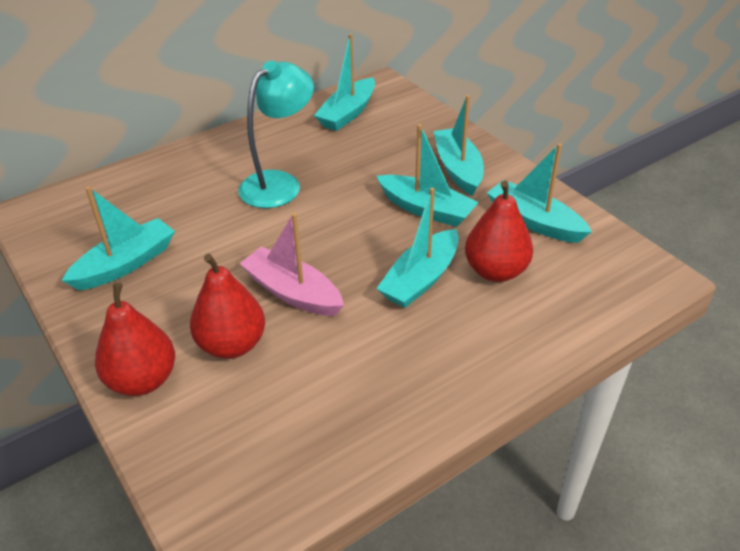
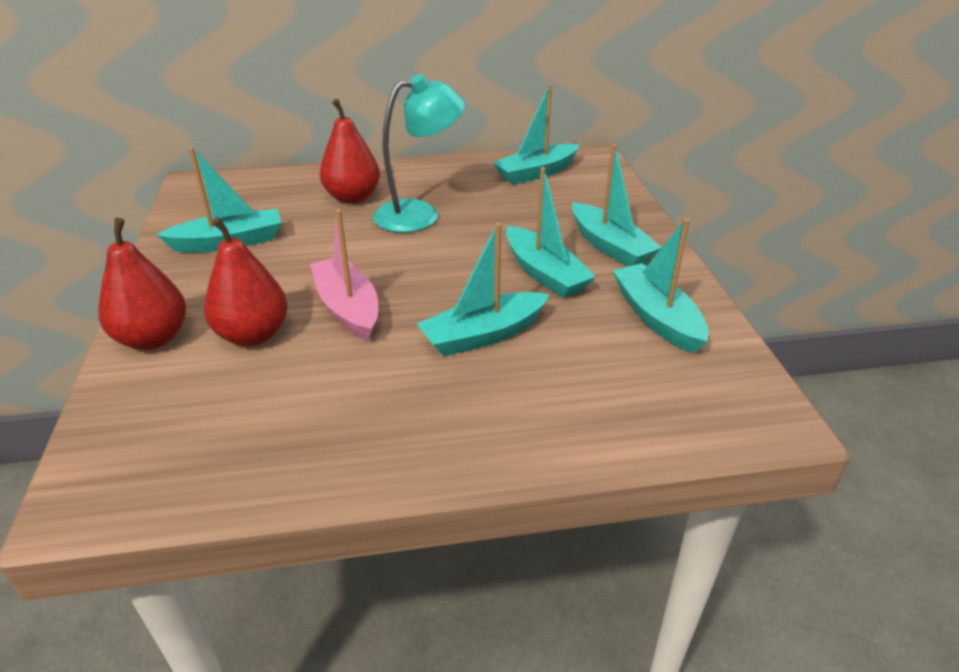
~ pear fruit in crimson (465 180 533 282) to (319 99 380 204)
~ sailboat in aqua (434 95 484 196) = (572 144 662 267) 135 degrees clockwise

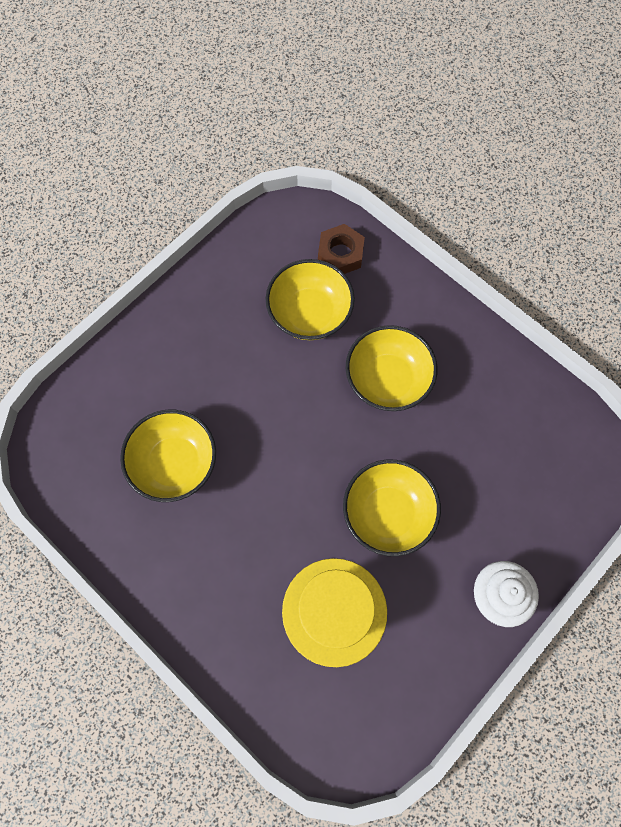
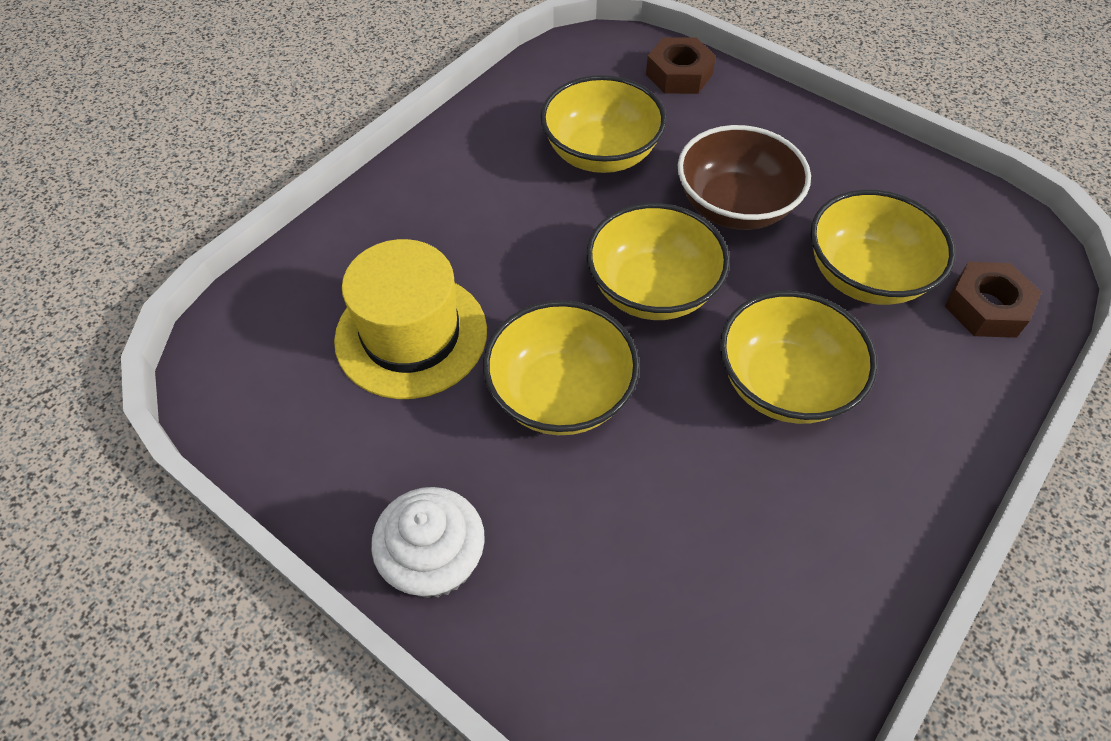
+ serving bowl in yellow (586 203 730 320)
+ hex nut in russet (646 37 716 94)
+ serving bowl in russet (678 125 811 230)

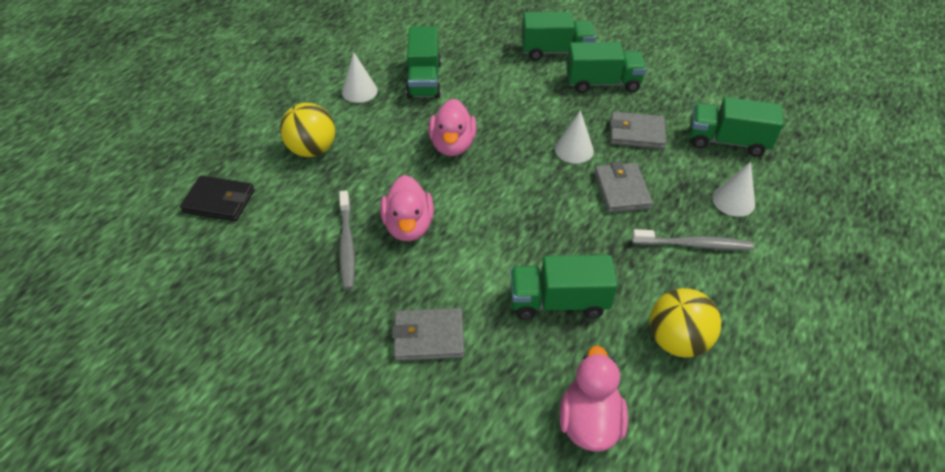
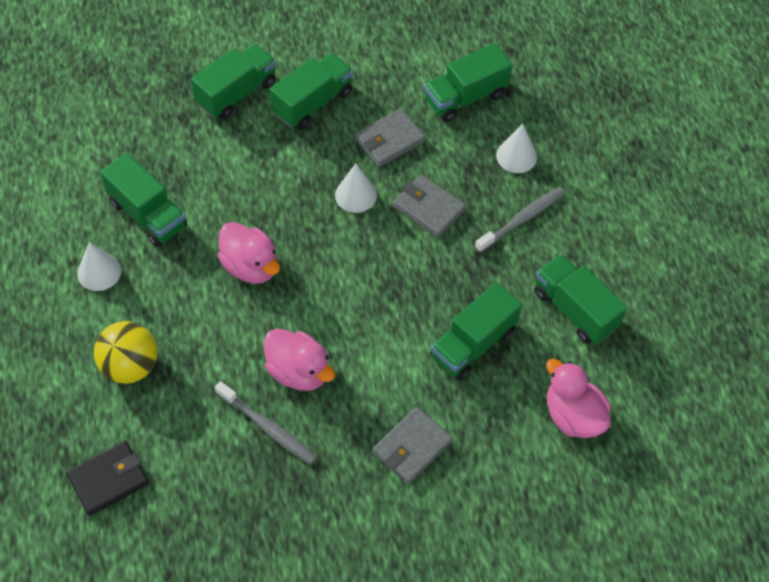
~ ball in yellow (649 288 721 358) to lorry in leaf-green (534 254 627 344)

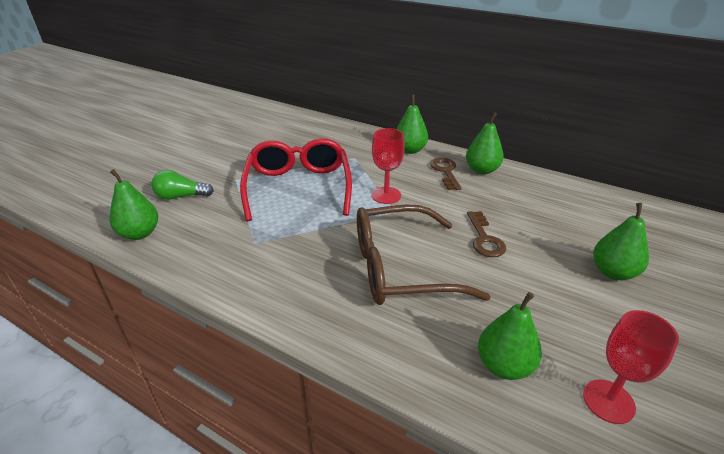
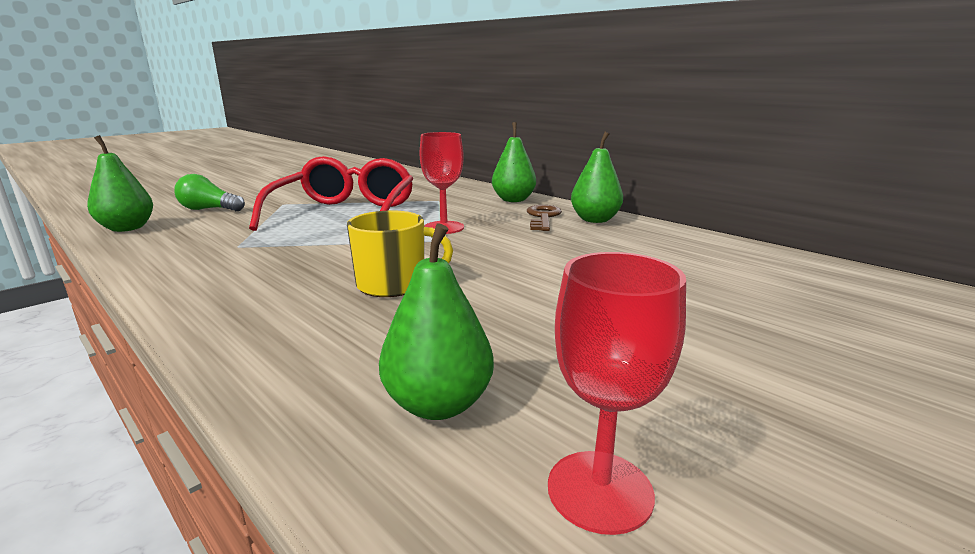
~ eyeglasses in russet (357 205 491 305) to tea mug in yellow (347 211 453 297)
- key in russet (467 211 506 257)
- pear fruit in leaf-green (593 203 649 280)

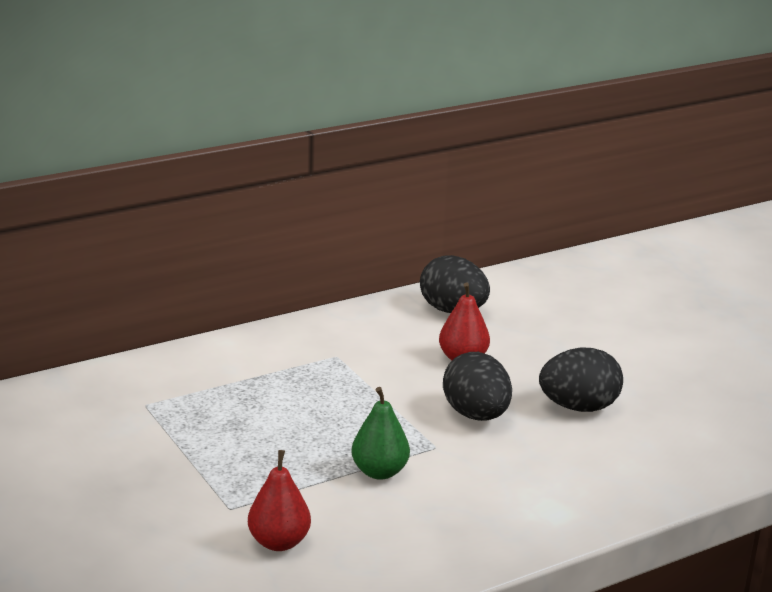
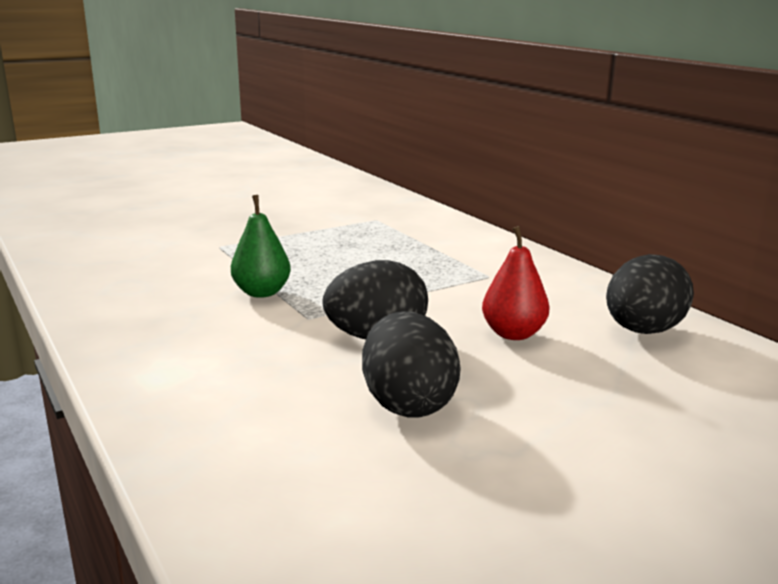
- pear fruit in crimson (248 450 311 551)

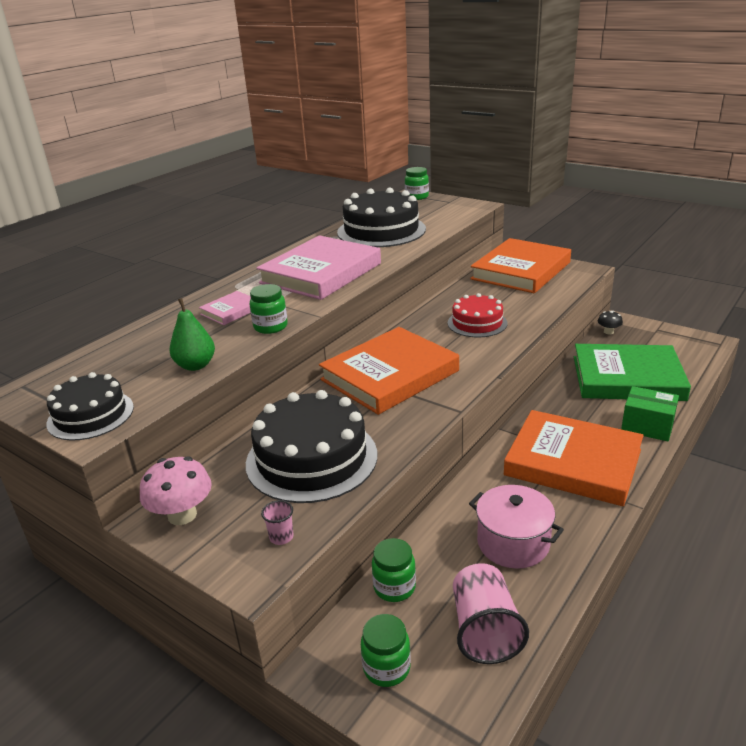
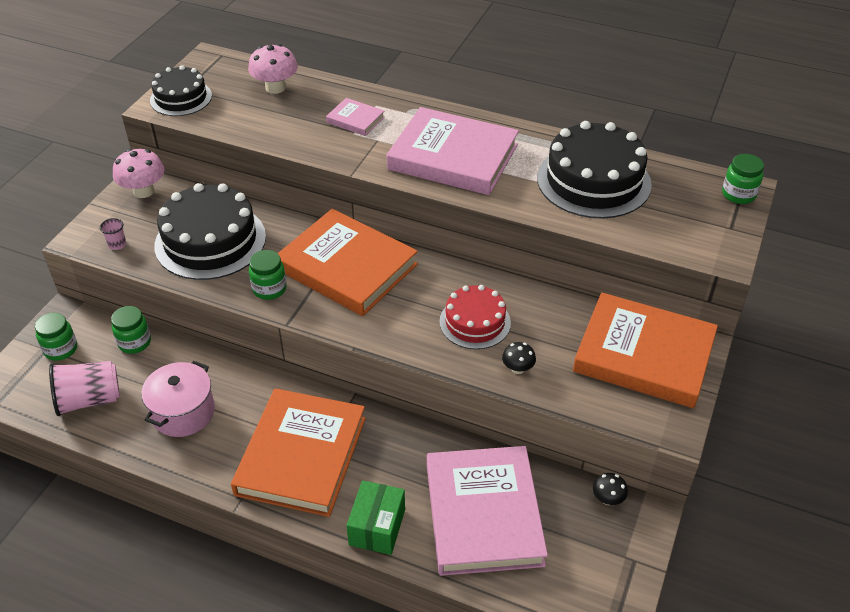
+ mushroom in rose-pink (248 44 298 94)
~ jam jar in leaf-green (250 284 288 334) to (249 250 287 300)
~ hardback in leaf-green (574 344 691 401) to hardback in rose-pink (427 446 548 576)
+ mushroom in ebony (502 342 536 374)
- pear fruit in leaf-green (170 298 215 371)

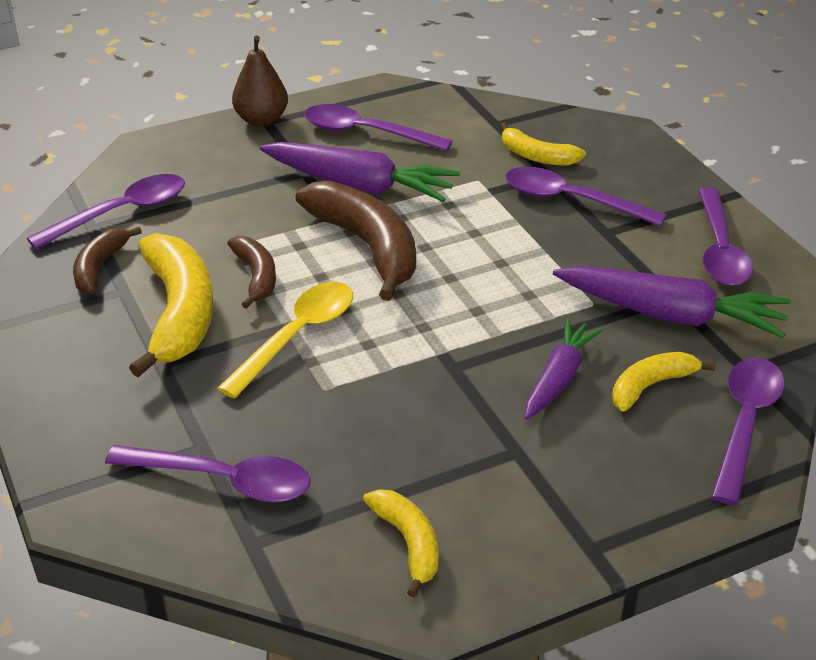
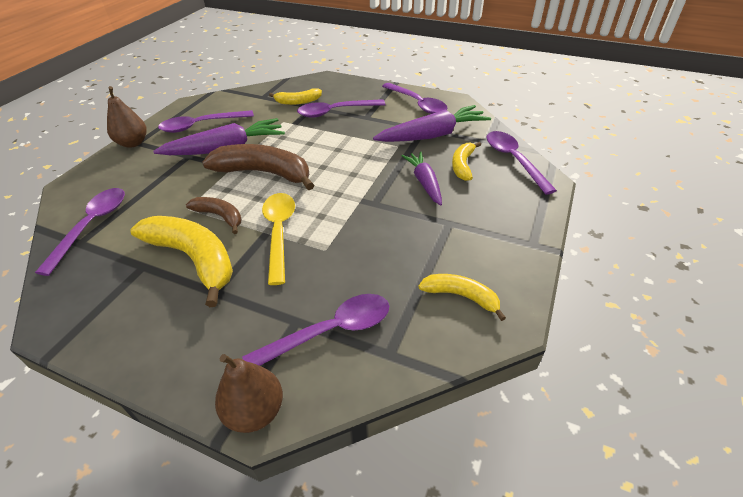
+ pear fruit in russet (215 354 283 433)
- banana in russet (73 227 142 294)

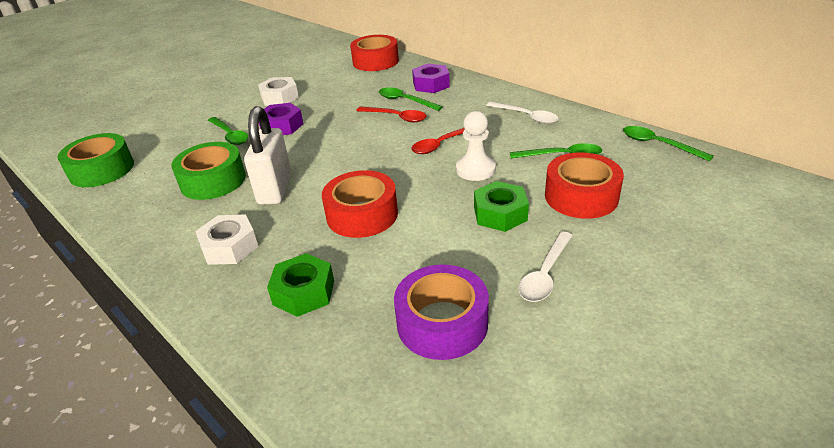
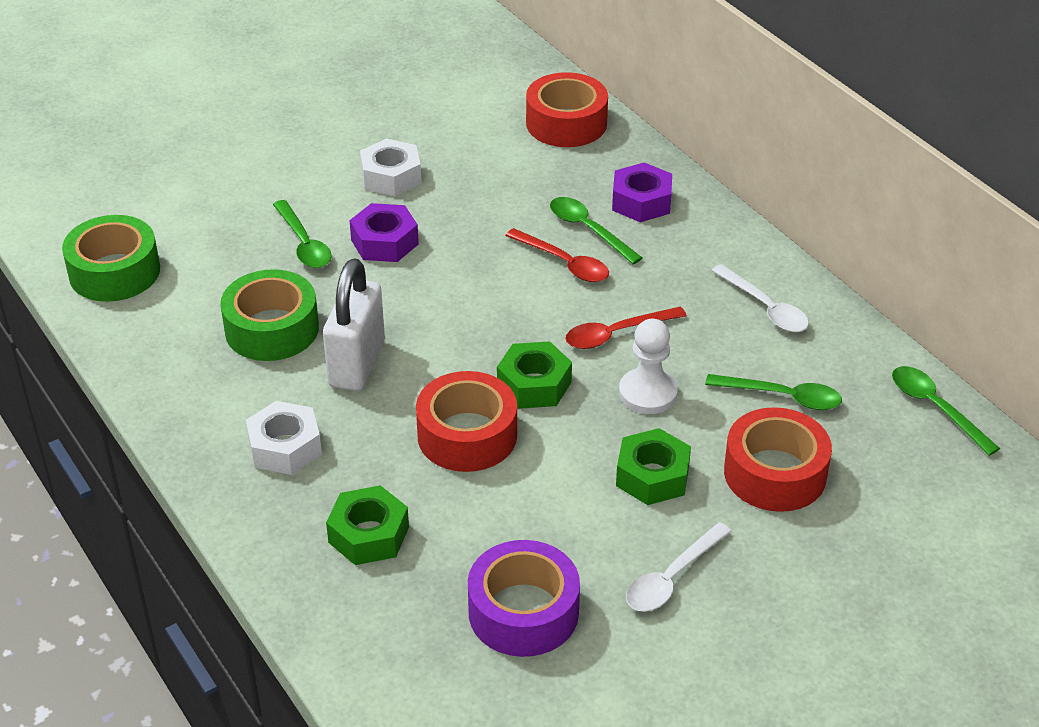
+ hex nut in leaf-green (497 341 572 409)

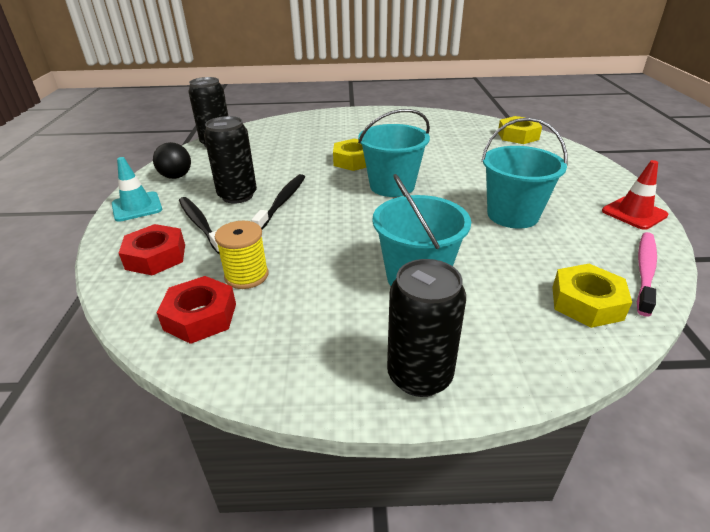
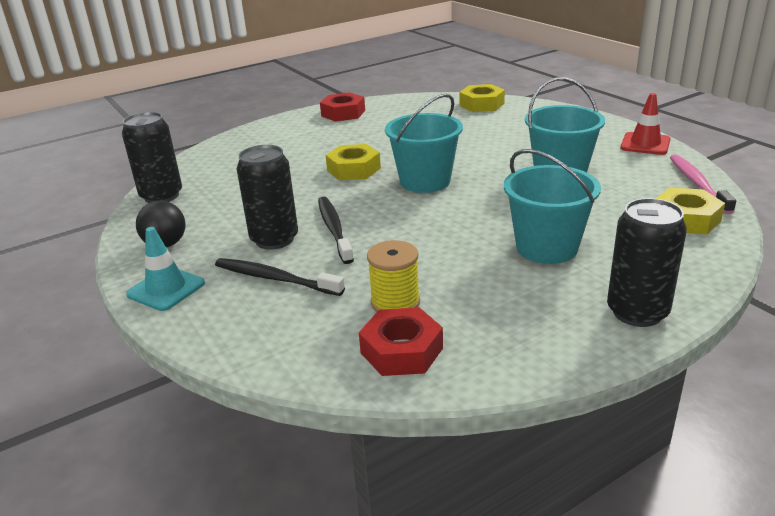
~ hex nut in crimson (119 224 185 275) to (320 92 365 122)

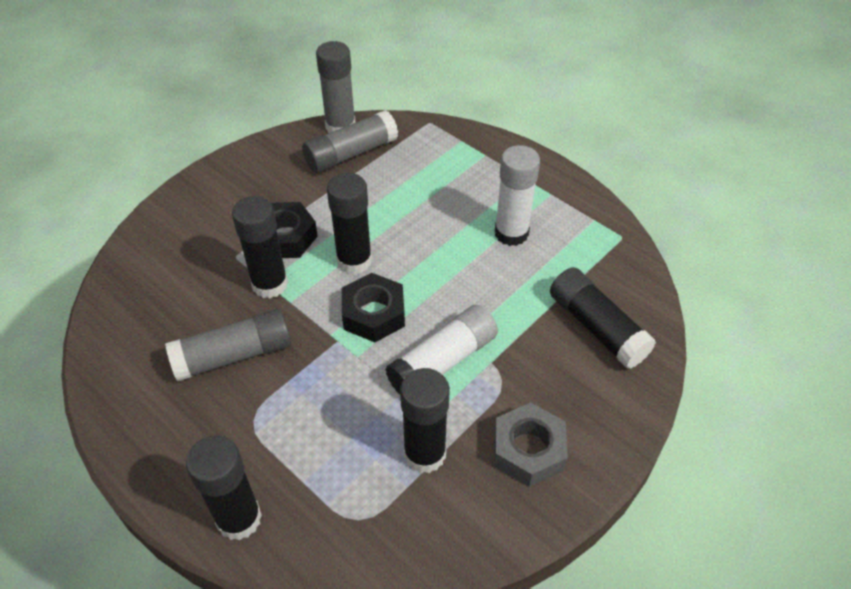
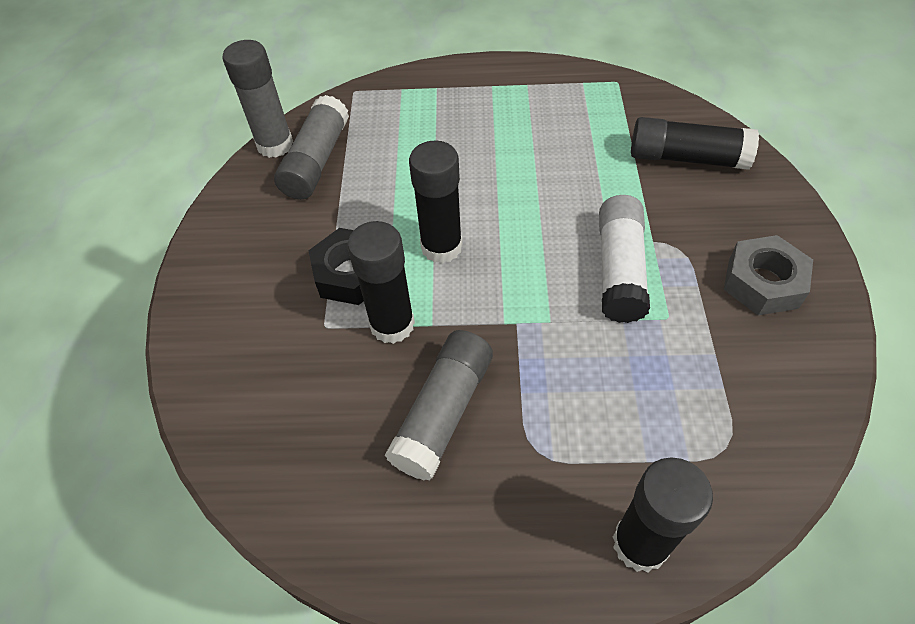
- hex nut in ebony (342 273 405 342)
- glue stick in ebony (400 368 450 473)
- glue stick in white (495 145 540 246)

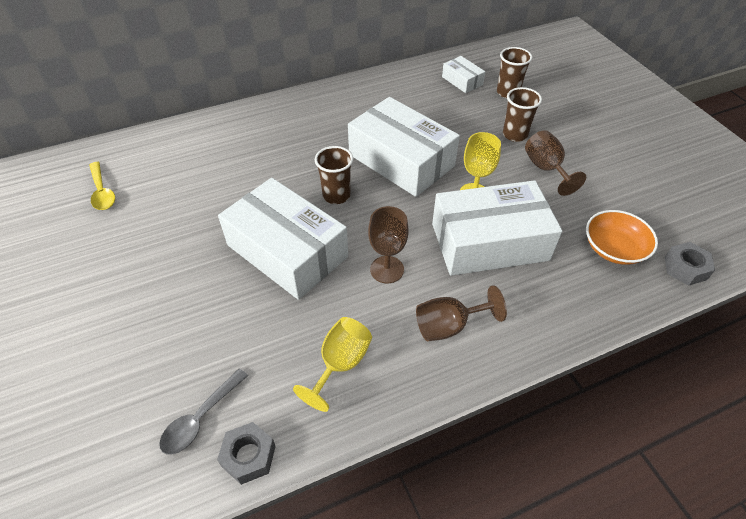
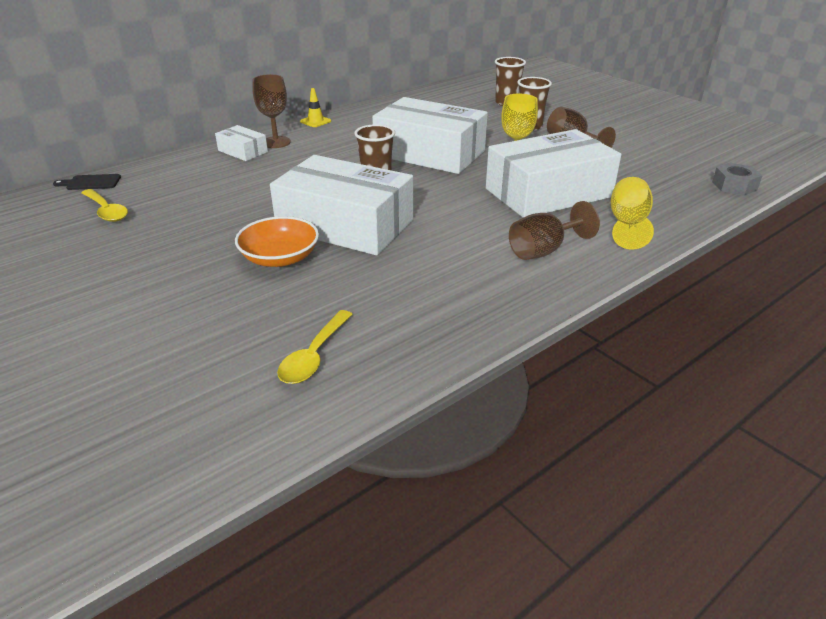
+ bread board in ebony (53 174 121 190)
~ package in white (442 56 485 93) to (215 125 268 161)
~ serving bowl in bright orange (586 210 658 265) to (235 216 319 267)
~ chalice in russet (368 206 409 283) to (252 74 291 148)
~ tablespoon in grey (159 368 248 455) to tablespoon in yellow (277 310 353 384)
+ road cone in yellow (300 88 331 127)
~ chalice in yellow (293 317 372 412) to (611 177 654 250)
- hex nut in grey (217 422 276 485)

